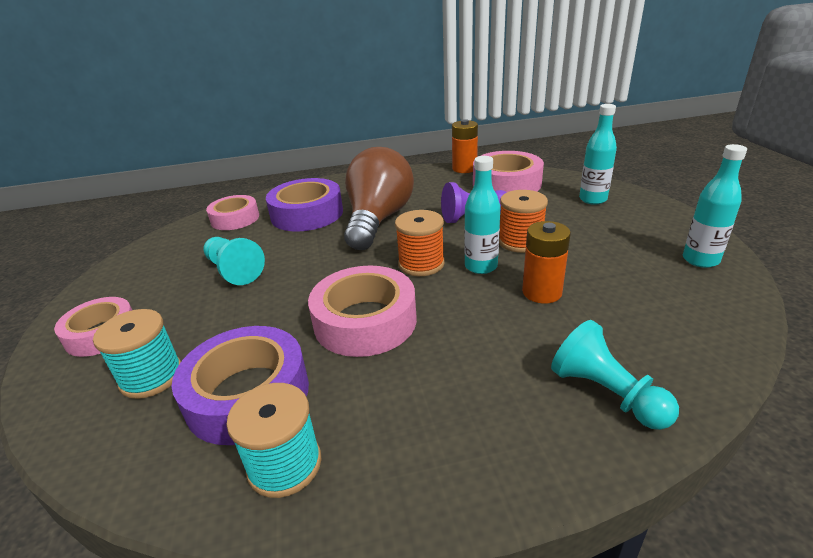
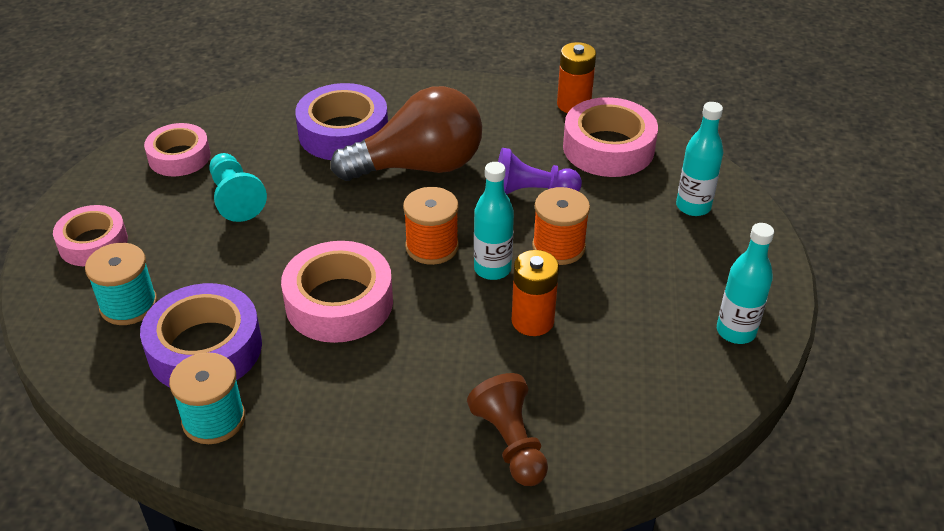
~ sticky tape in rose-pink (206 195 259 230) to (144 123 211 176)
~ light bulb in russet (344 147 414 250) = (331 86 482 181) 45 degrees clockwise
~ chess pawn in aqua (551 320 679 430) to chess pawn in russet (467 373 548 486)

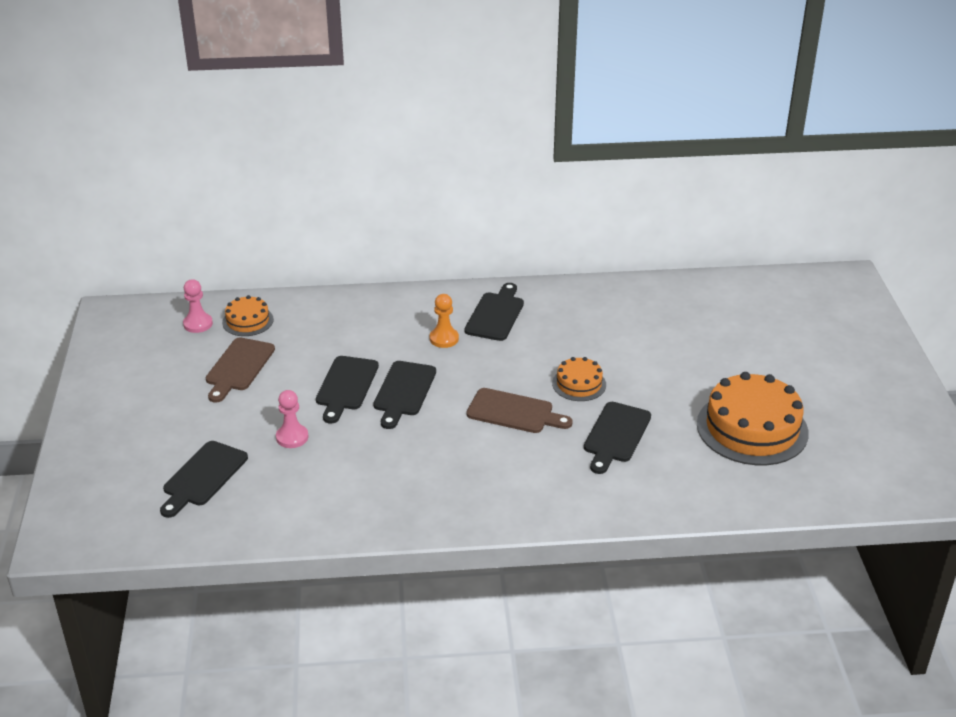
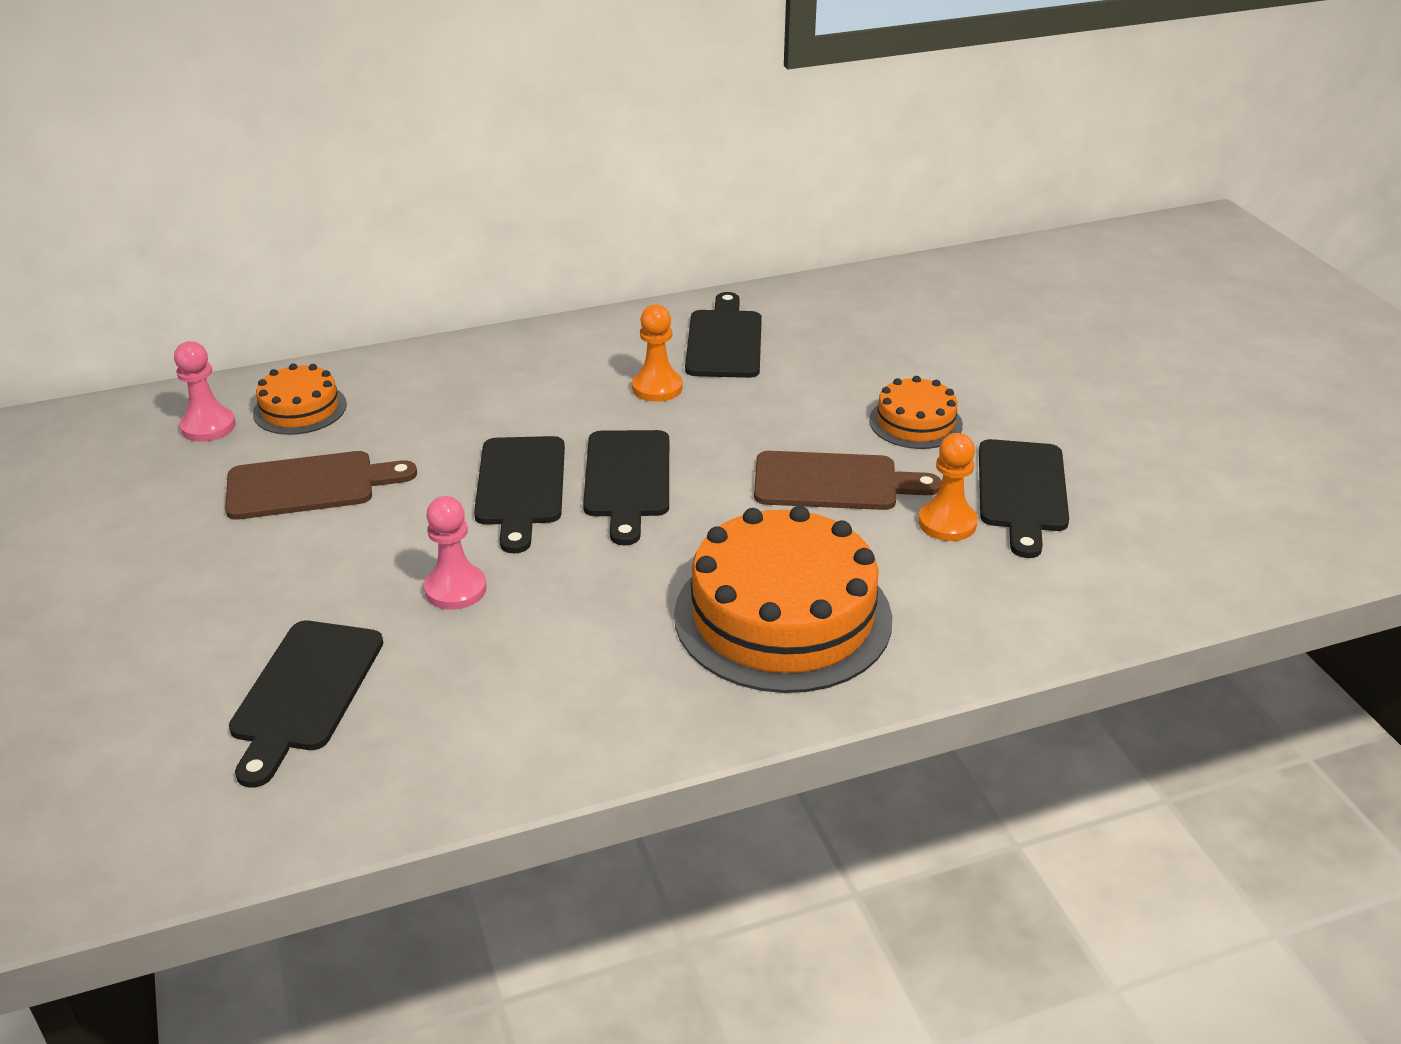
~ bread board in russet (206 337 275 403) = (225 451 417 520) 105 degrees counterclockwise
~ gateau in bright orange (697 372 809 465) to (674 506 892 693)
+ chess pawn in bright orange (918 433 978 541)

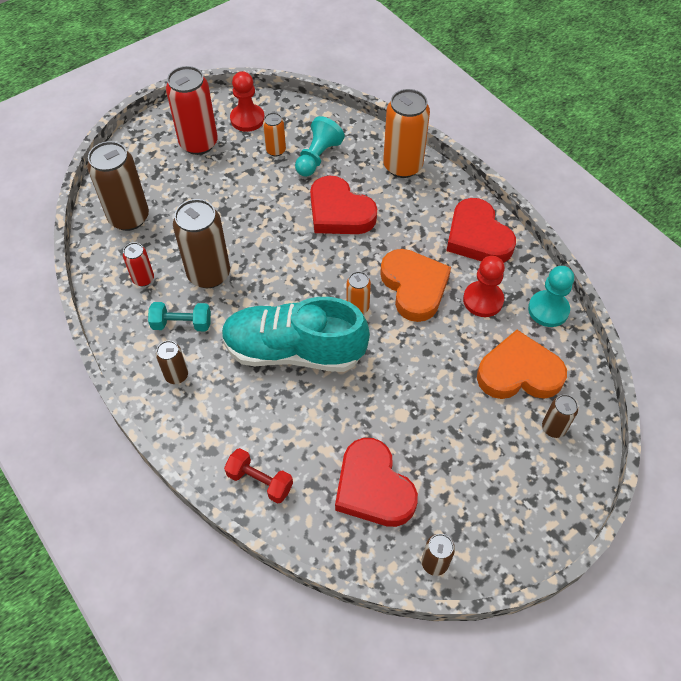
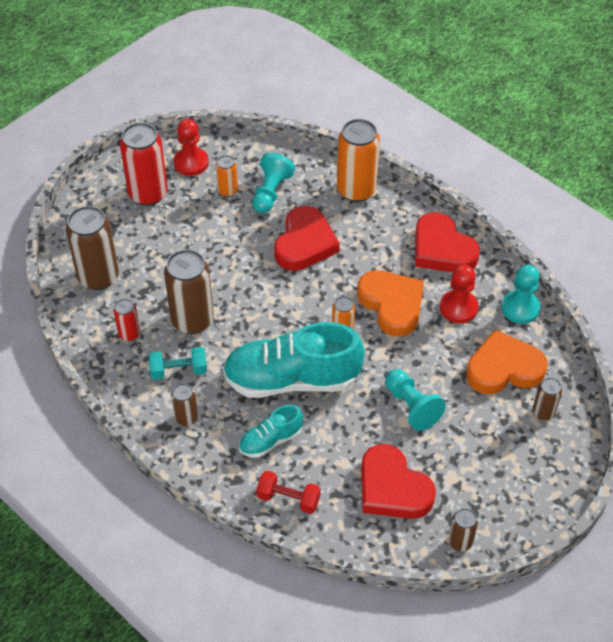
+ lace-up shoe in aqua (239 405 303 458)
~ heart shape in crimson (310 175 377 234) = (274 206 340 271) 105 degrees counterclockwise
+ chess pawn in aqua (385 369 446 431)

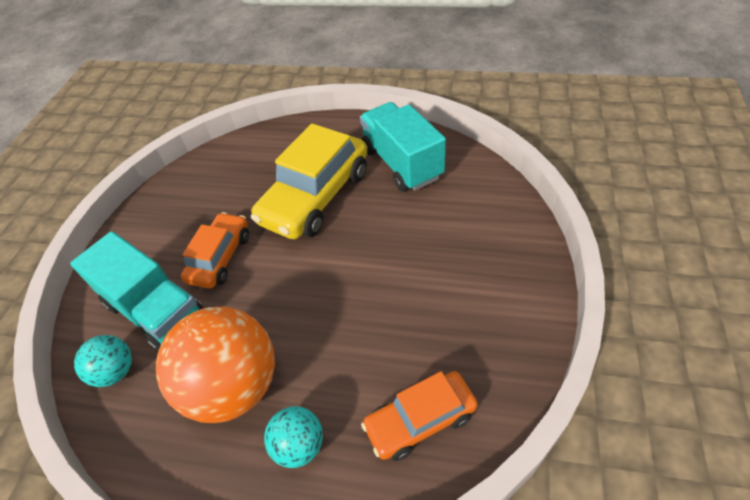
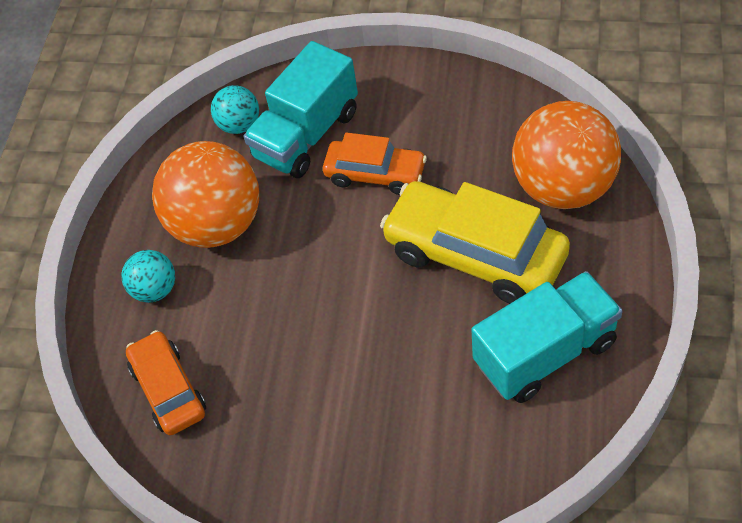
+ ball in bright orange (512 101 621 209)

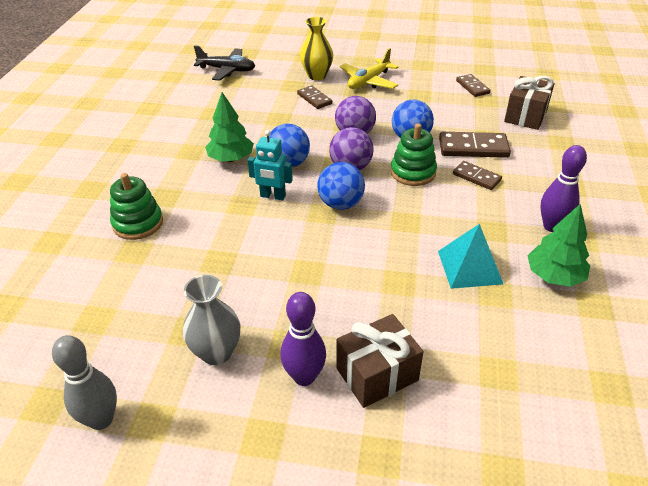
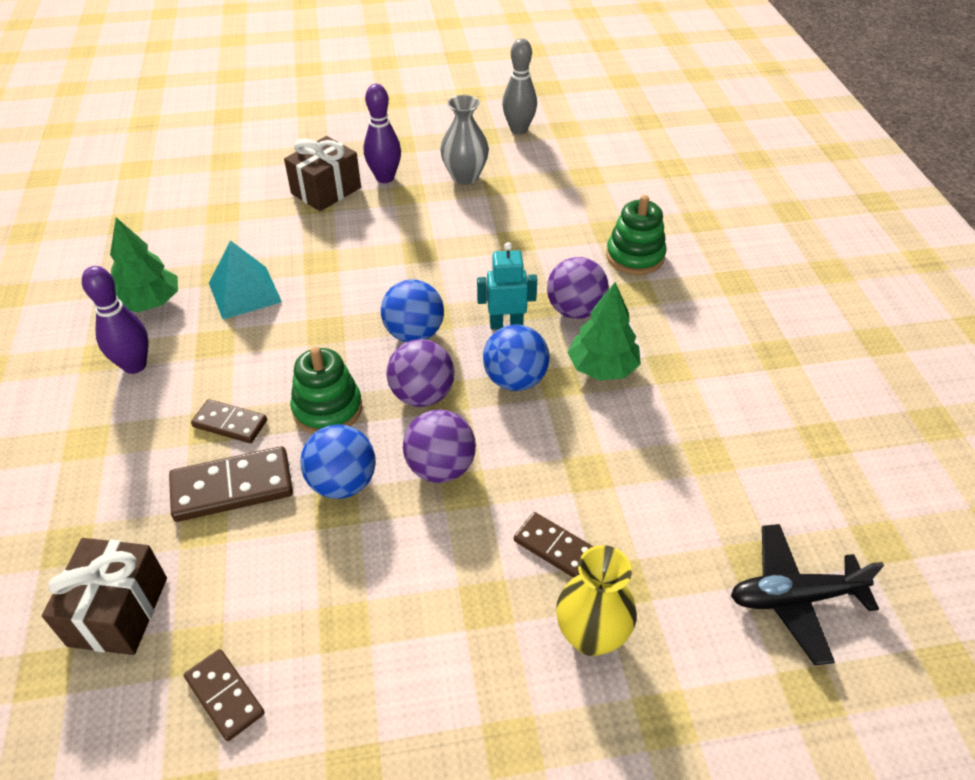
+ ball in violet (547 257 609 319)
- aeroplane in yellow (340 48 399 89)

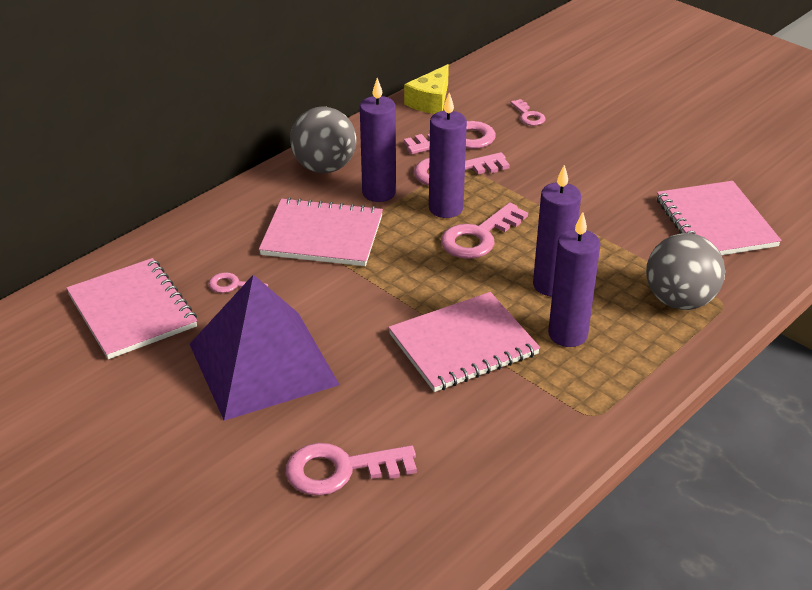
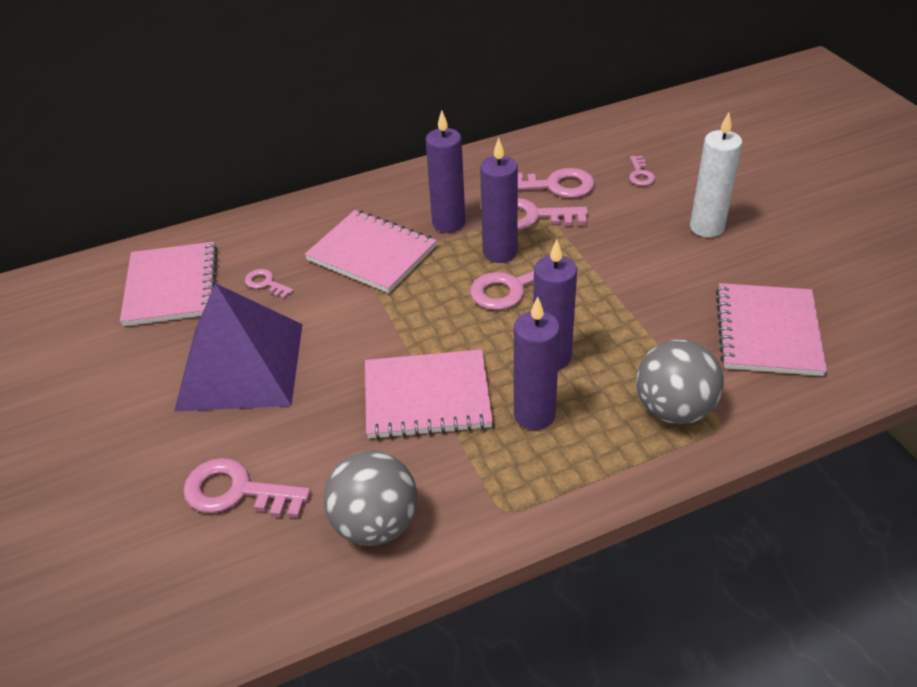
~ ball in grey (290 107 356 173) to (323 451 417 546)
+ pillar candle in white (690 112 742 237)
- piece of cheese in yellow (404 64 449 114)

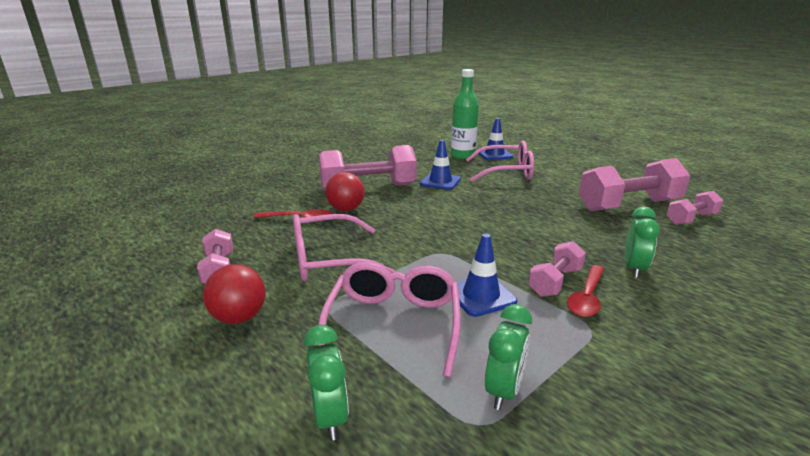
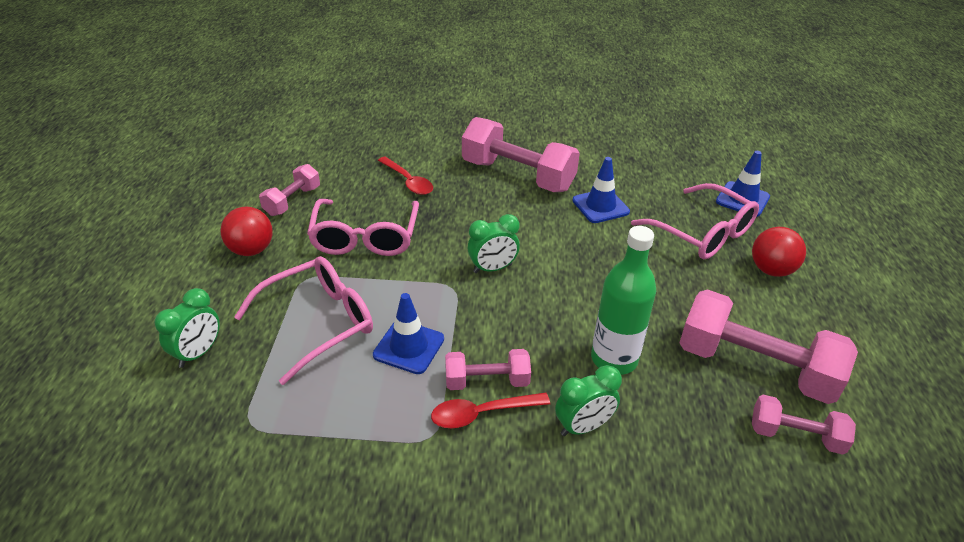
~ eyeglasses in rose-pink (293 214 395 281) = (307 199 419 256) 120 degrees counterclockwise
~ bedside clock in leaf-green (485 304 532 410) to (468 214 520 273)
~ flask in leaf-green (451 69 479 160) to (591 226 656 375)
~ ball in crimson (325 172 365 211) to (752 227 806 277)

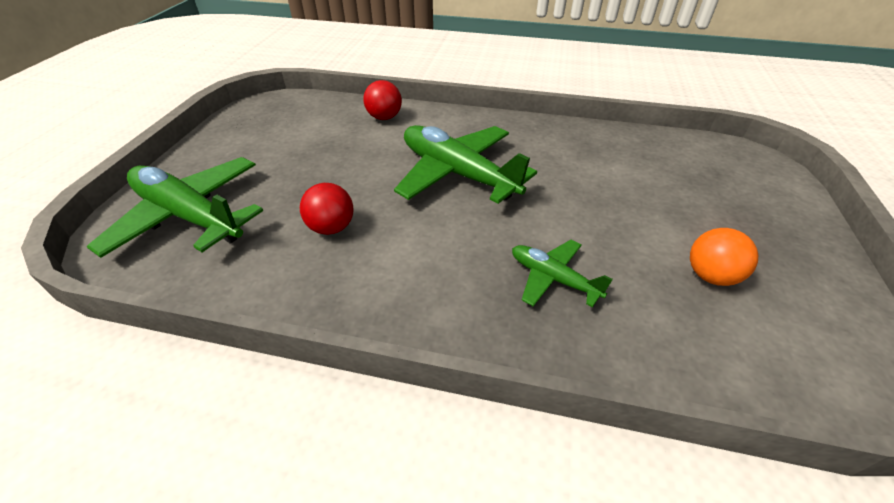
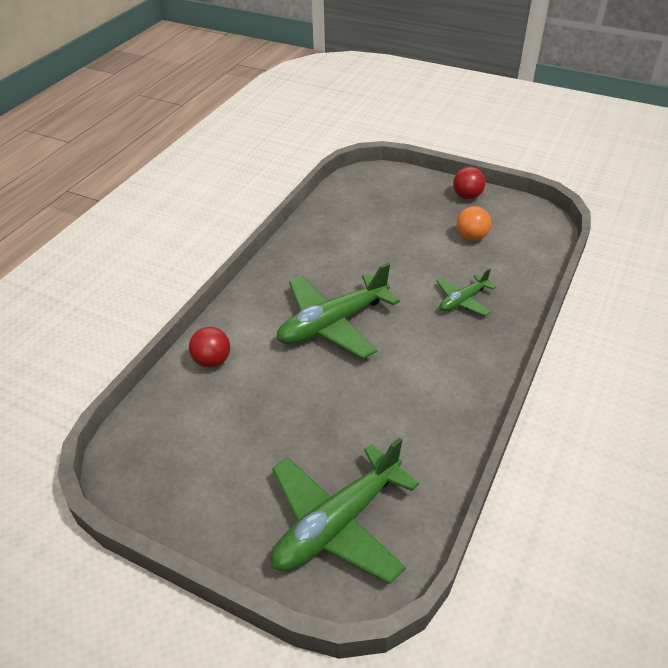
~ ball in crimson (300 183 353 235) to (453 167 486 199)

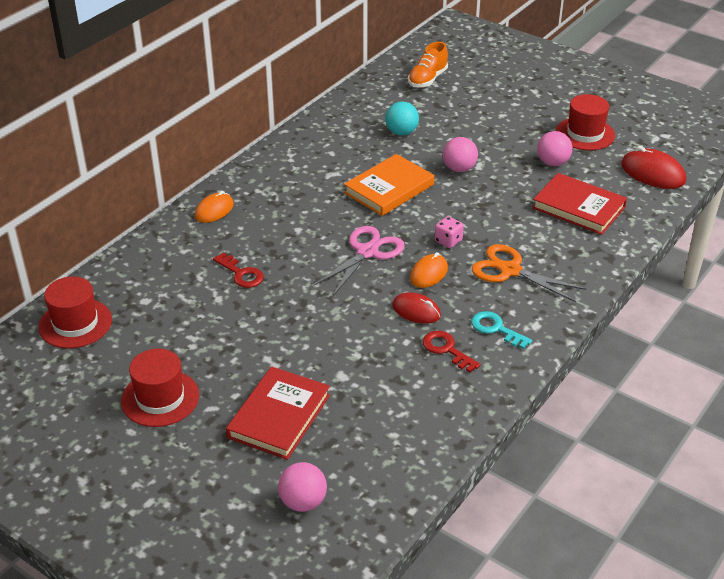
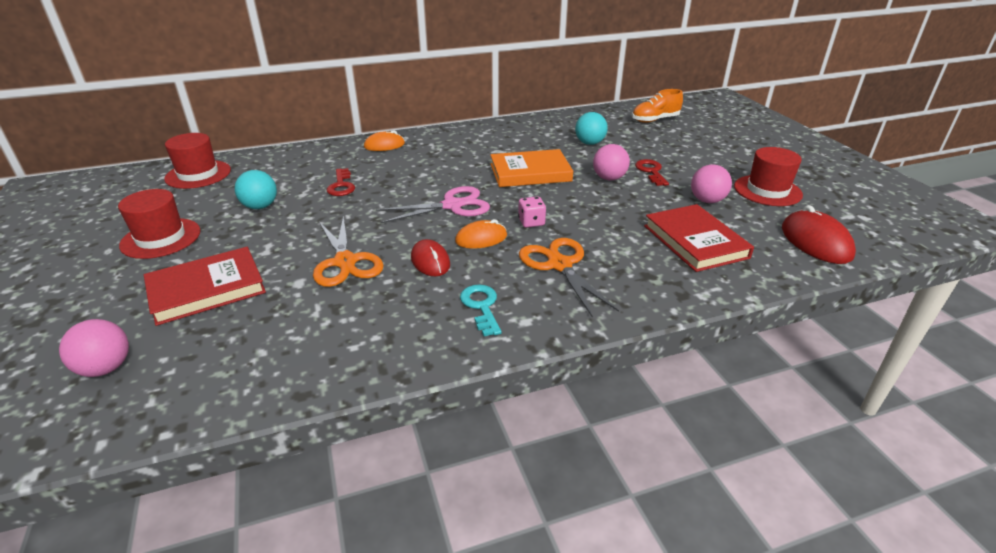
+ ball in aqua (235 170 277 209)
+ pair of scissors in bright orange (313 216 384 287)
~ key in crimson (423 331 481 373) to (635 159 669 186)

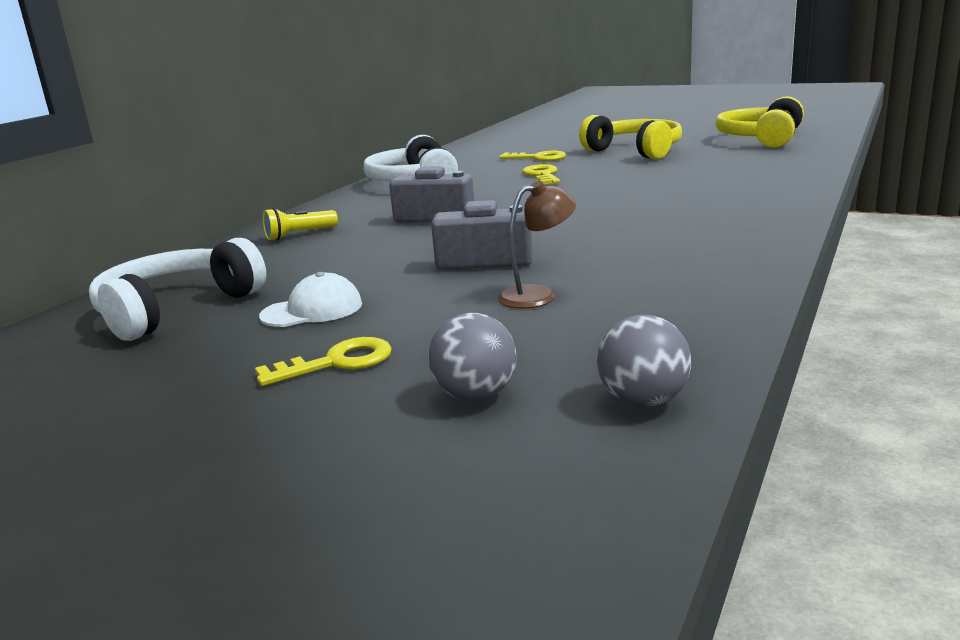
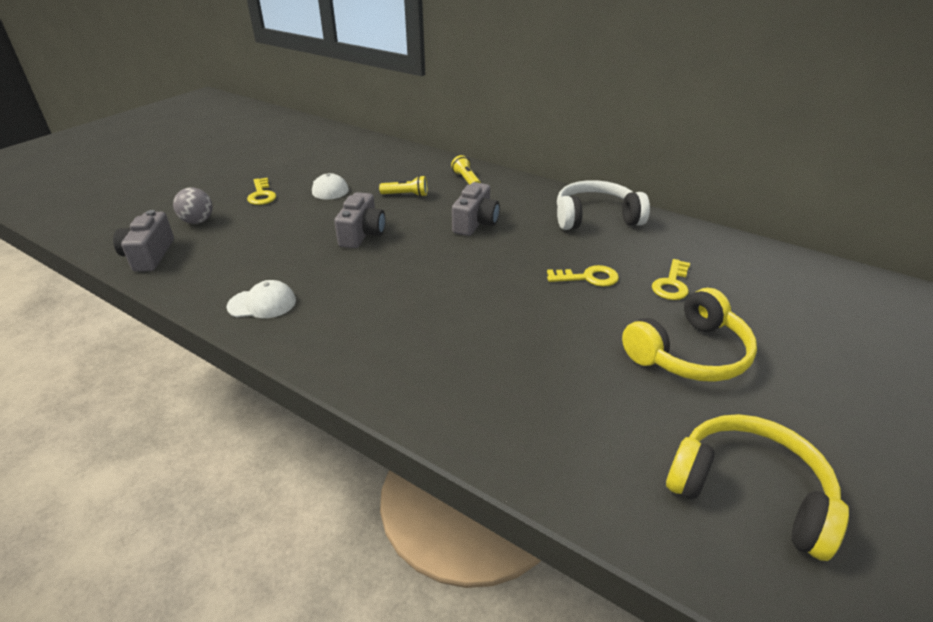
~ ball in grey (597 315 691 407) to compact camera in grey (113 210 174 272)
+ cap in white (227 280 296 318)
+ flashlight in yellow (379 175 427 197)
- over-ear headphones in white (89 238 266 341)
- reading lamp in russet (498 181 576 308)

